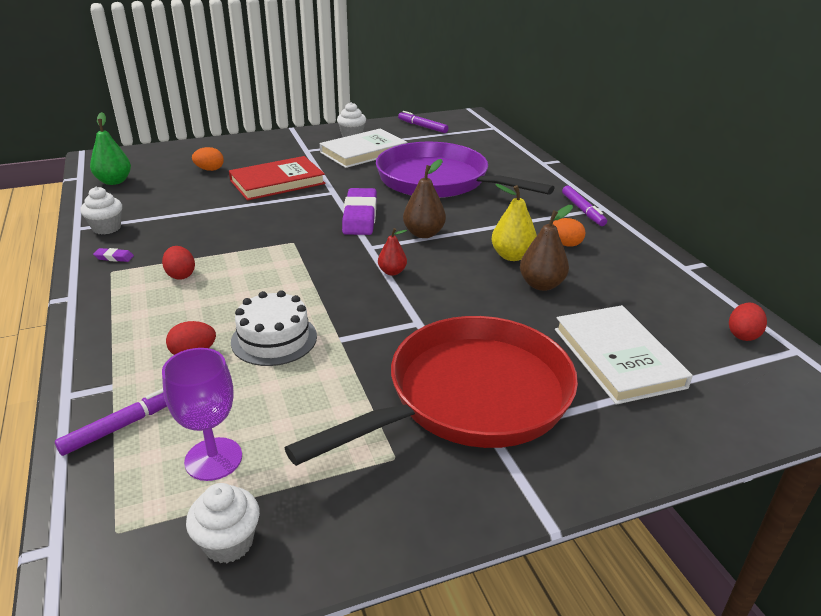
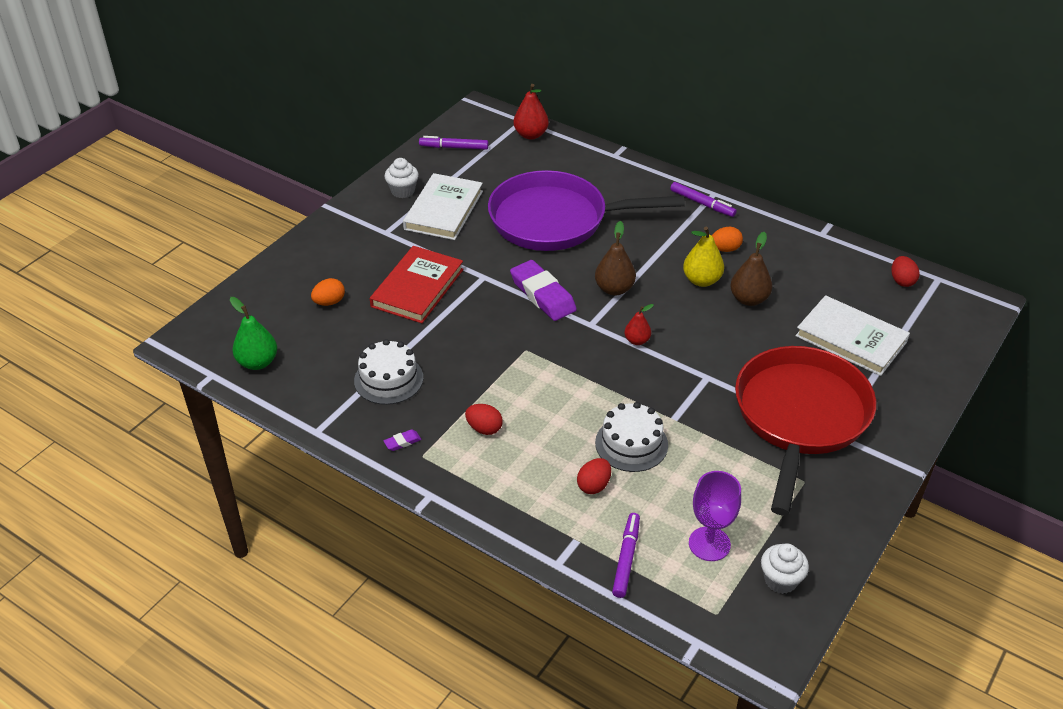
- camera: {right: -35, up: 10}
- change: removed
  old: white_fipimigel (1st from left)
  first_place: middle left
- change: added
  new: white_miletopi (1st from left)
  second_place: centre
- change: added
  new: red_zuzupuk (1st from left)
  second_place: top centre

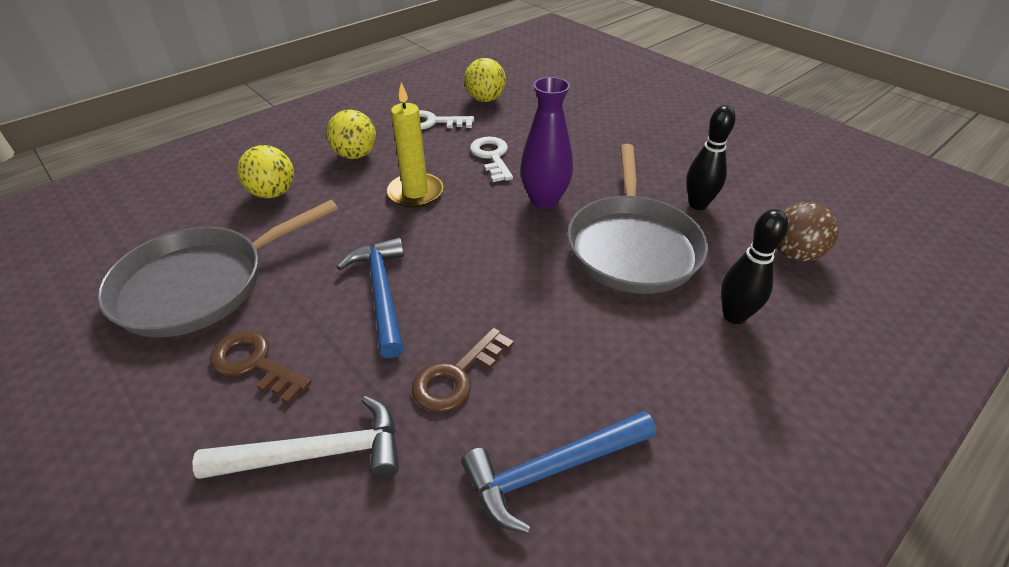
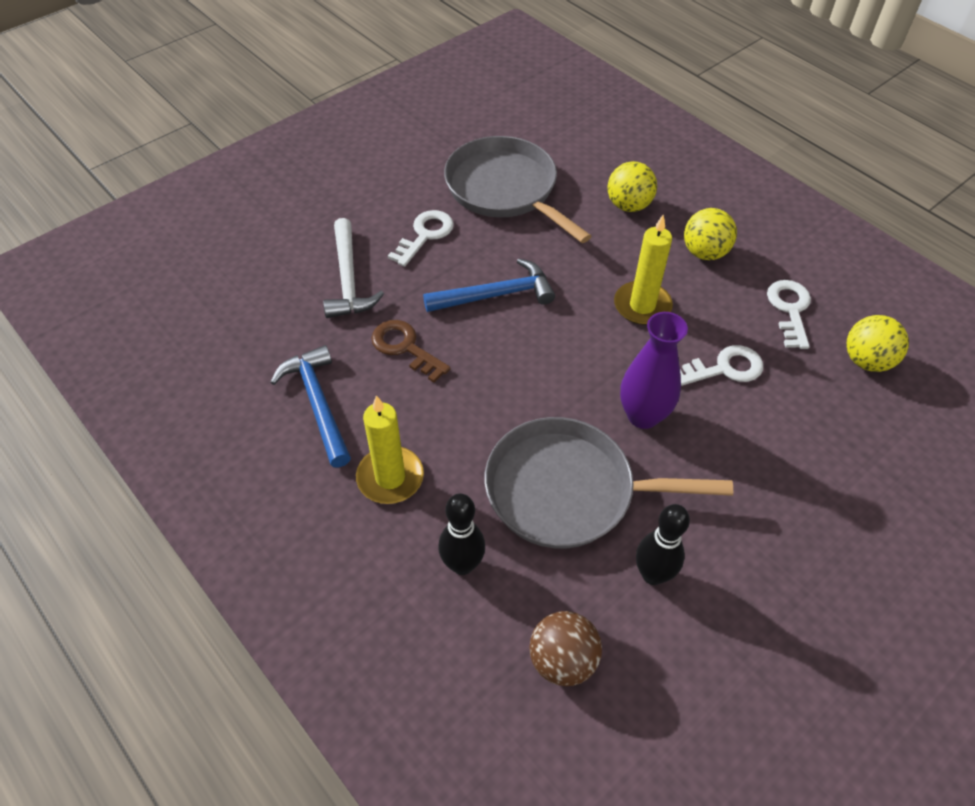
- camera: {right: 90, up: 10}
- change: recoloured
  old: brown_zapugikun (1st from left)
  new: white_zapugikun (1st from left)
  first_place: middle left
  second_place: top centre
- change: added
  new: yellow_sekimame (1st from left)
  second_place: centre

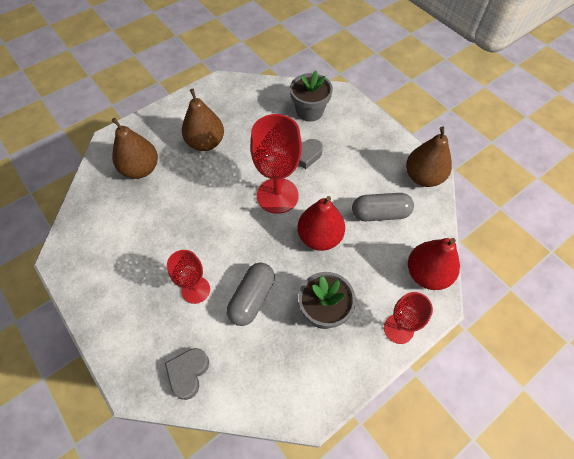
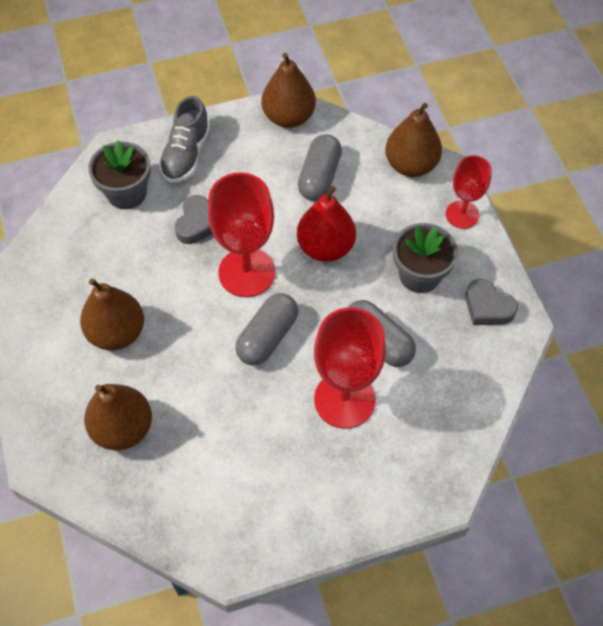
- camera: {right: -70, up: 0}
- change: moved
  old: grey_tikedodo (1st from left in the first image)
  new: grey_tikedodo (2nd from left)
  first_place: bottom left
  second_place: middle right
- change: resized
  old: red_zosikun (1st from left in the first image)
  first_place: middle left
  second_place: centre
  factor: 1.65
- change: recoloured
  old: red_zuzupuk (2nd from left)
  new: brown_zuzupuk (4th from left)
  first_place: middle right
  second_place: top right
- change: added
  new: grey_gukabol
  second_place: top left
- change: added
  new: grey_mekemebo (1st from left)
  second_place: centre

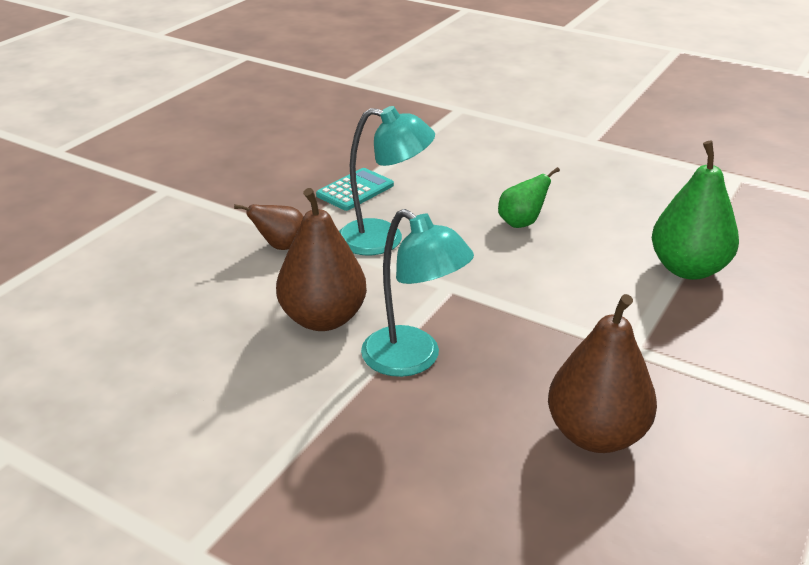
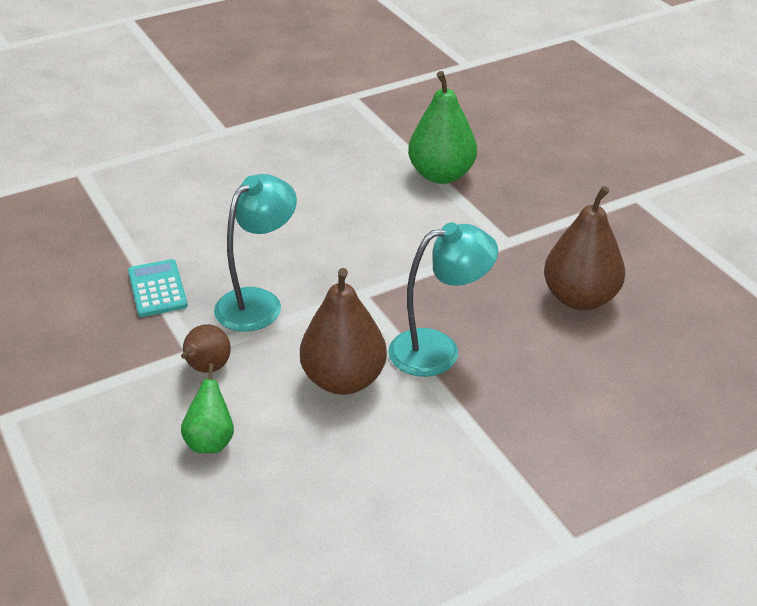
- camera: {right: -60, up: 5}
- change: moved
  old: green_zuzupuk (1st from left)
  first_place: centre
  second_place: bottom left

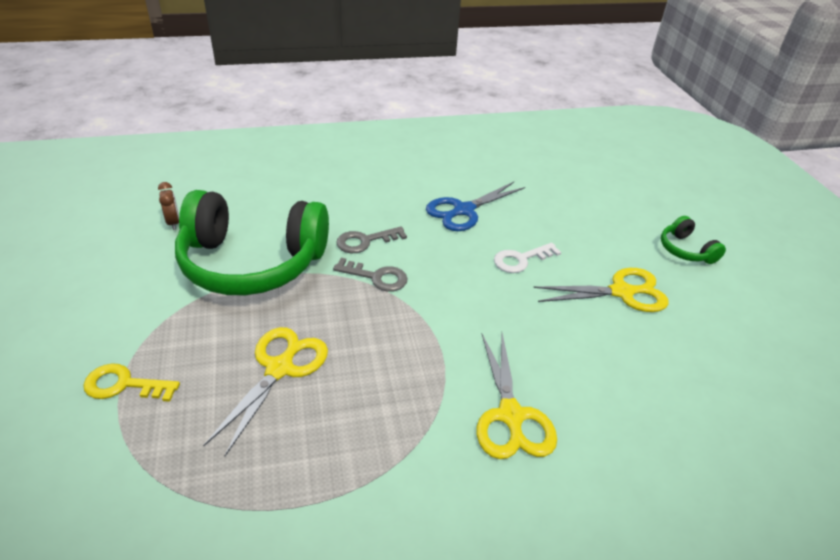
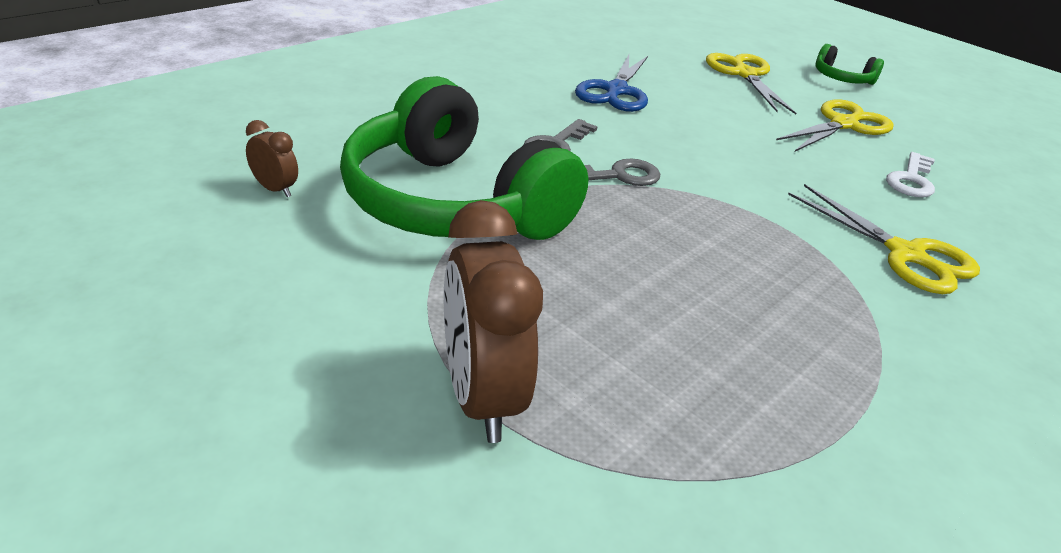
- camera: {right: -35, up: -5}
- change: replaced
  old: yellow_zapugikun
  new: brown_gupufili (2nd from left)
  first_place: bottom left
  second_place: centre
- change: turned
  old: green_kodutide (1st from left)
  first_place: middle left
  second_place: top centre
  degrees: 75
- change: moved
  old: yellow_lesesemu (1st from left)
  first_place: bottom left
  second_place: top right
- change: moved
  old: white_zapugikun
  first_place: centre
  second_place: top right

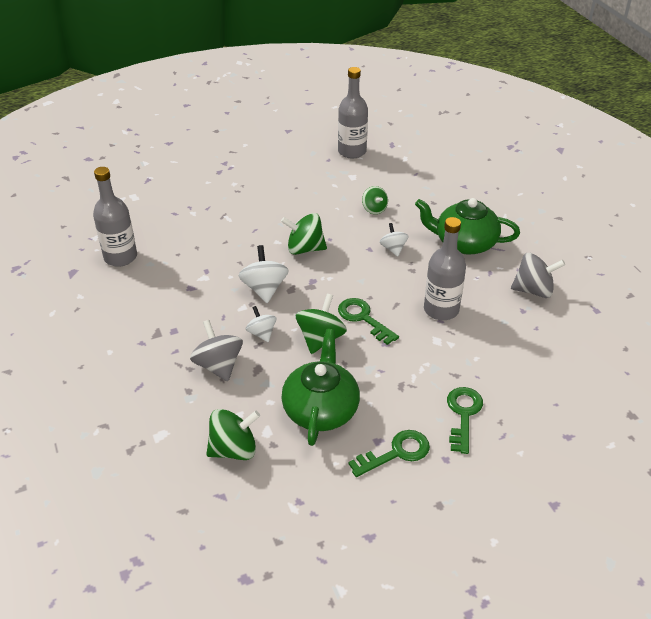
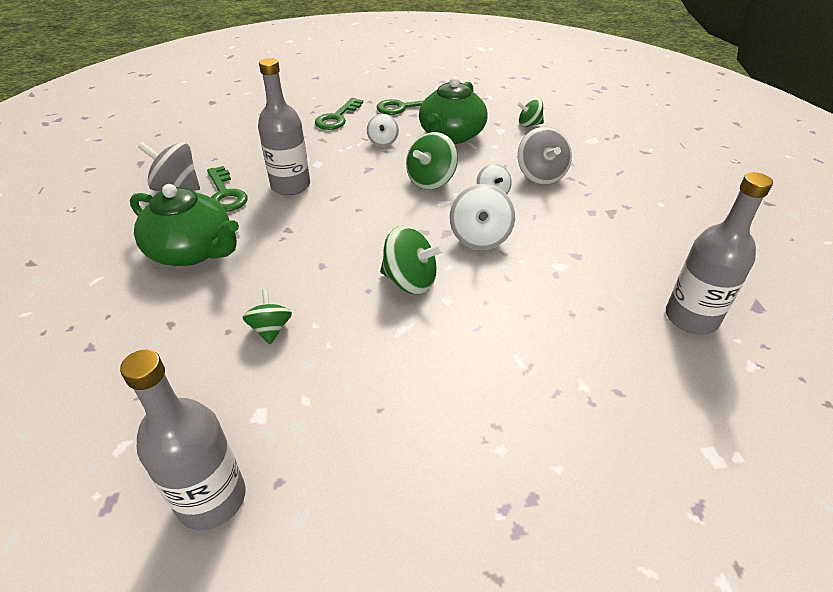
- camera: {right: -165, up: 0}
- change: resized
  old: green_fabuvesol (1st from left in the first image)
  first_place: bottom centre
  second_place: top centre
  factor: 0.62
- change: moved
  old: green_zapugikun (1st from left)
  first_place: centre
  second_place: top left
- change: moved
  old: white_fabuvesol (3rd from left in the first image)
  new: white_fabuvesol (1st from left)
  first_place: centre
  second_place: top centre

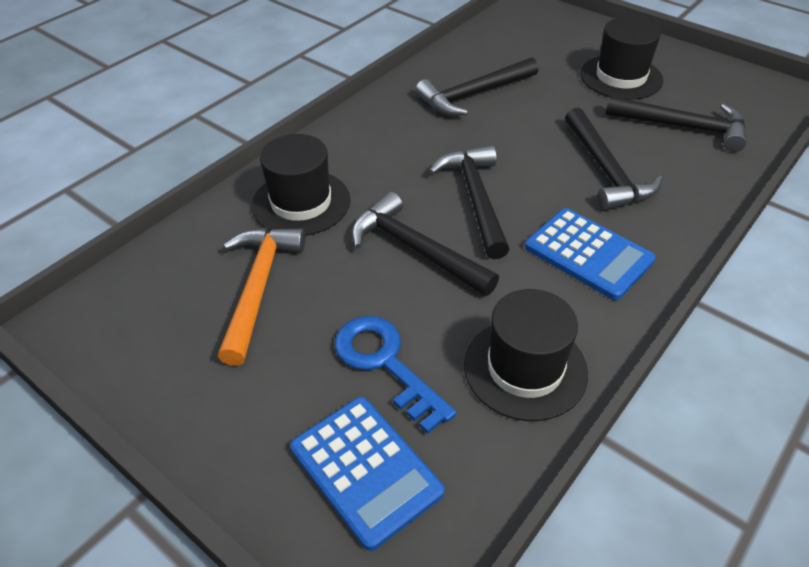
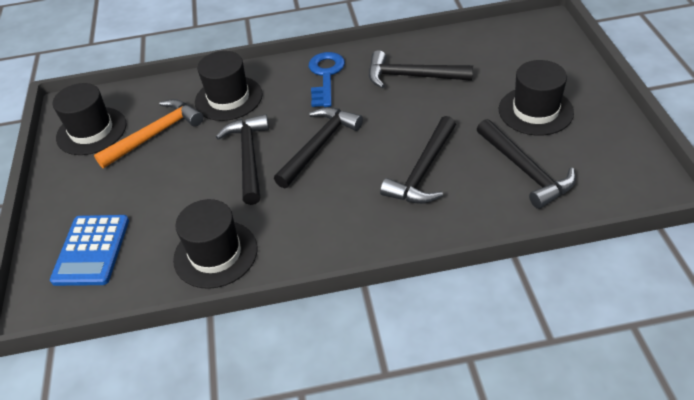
- camera: {right: 45, up: 0}
- change: moved
  old: blue_zapugikun
  first_place: centre
  second_place: top centre
- change: removed
  old: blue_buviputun (2nd from left)
  first_place: middle right
- change: added
  new: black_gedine (1st from left)
  second_place: top left

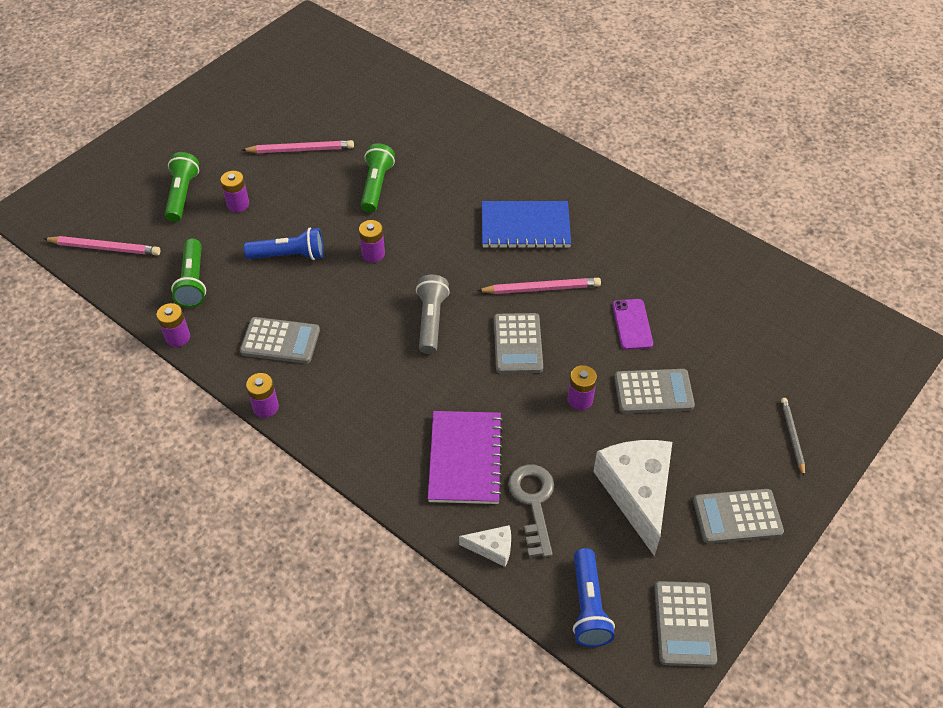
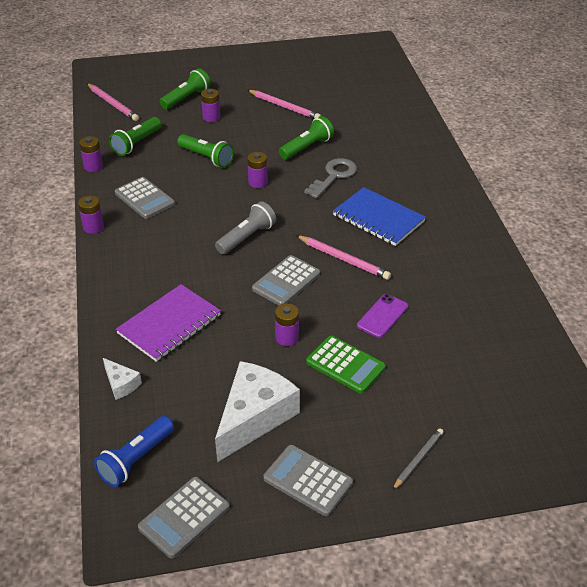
- camera: {right: 40, up: -10}
- change: recoloured
  old: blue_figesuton (1st from left)
  new: green_figesuton (3rd from left)
  first_place: middle left
  second_place: top centre
- change: moved
  old: grey_zapugikun
  first_place: bottom centre
  second_place: top centre
- change: recoloured
  old: grey_buviputun (3rd from left)
  new: green_buviputun
  first_place: middle right
  second_place: centre

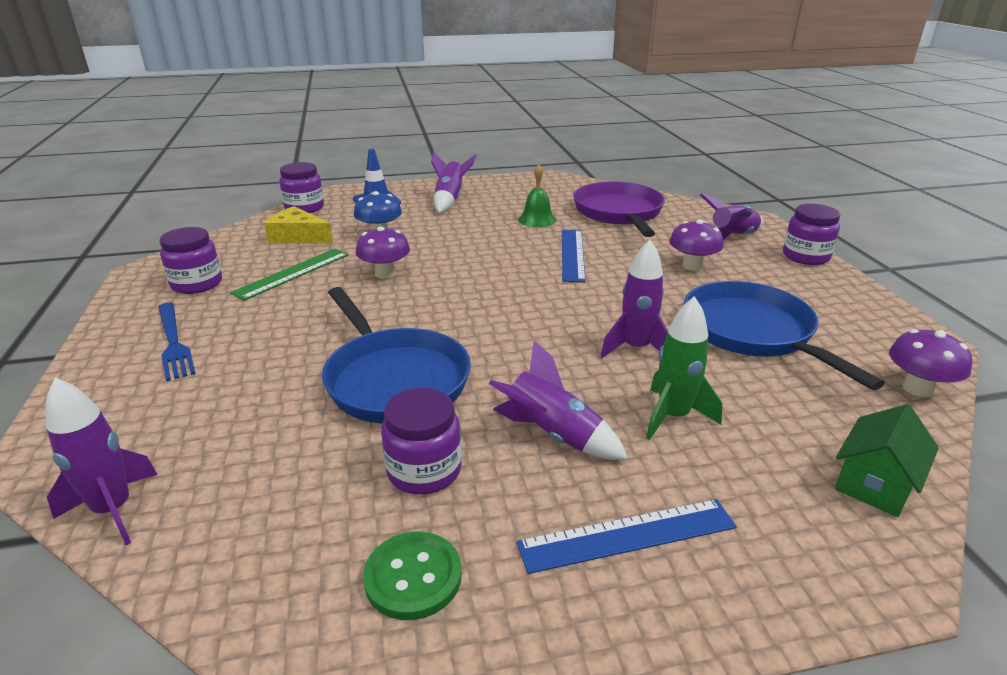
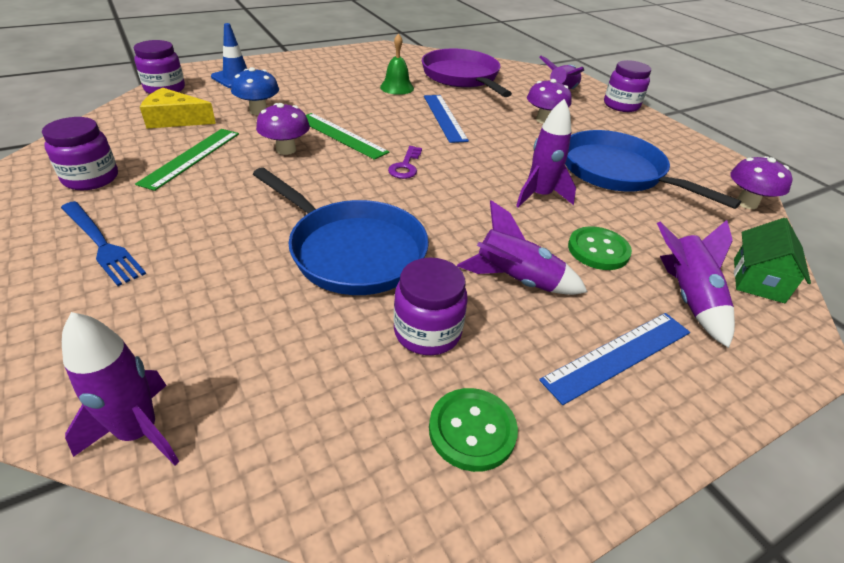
- camera: {right: -20, up: 10}
- change: moved
  old: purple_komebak (2nd from left in the first image)
  new: purple_komebak (5th from left)
  first_place: top centre
  second_place: middle right
- change: replaced
  old: green_komebak
  new: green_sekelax (2nd from left)
  first_place: middle right
  second_place: middle right
- change: added
  new: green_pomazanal (2nd from left)
  second_place: top centre
- change: added
  new: purple_zapugikun
  second_place: top centre

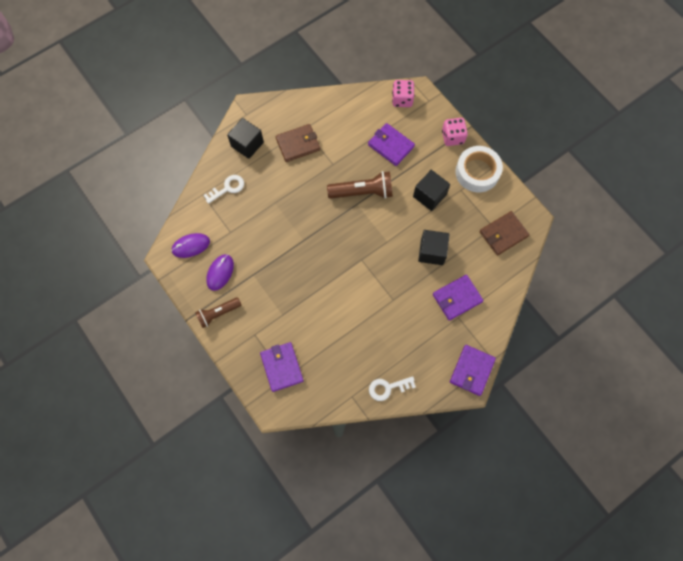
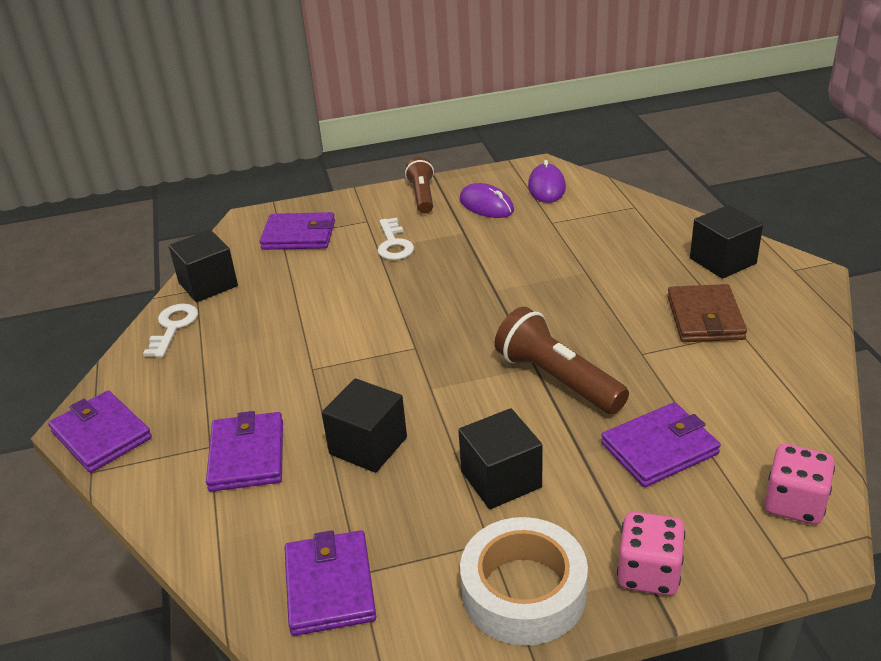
- camera: {right: 115, up: -35}
- change: moved
  old: white_zapugikun (1st from left in the first image)
  new: white_zapugikun (2nd from left)
  first_place: middle left
  second_place: centre
- change: turned
  old: brown_figesuton (2nd from left)
  first_place: top centre
  second_place: centre
  degrees: 120
- change: recoloured
  old: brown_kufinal (2nd from left)
  new: purple_kufinal (4th from left)
  first_place: middle right
  second_place: bottom centre
- change: added
  new: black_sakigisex (1st from left)
  second_place: middle left

